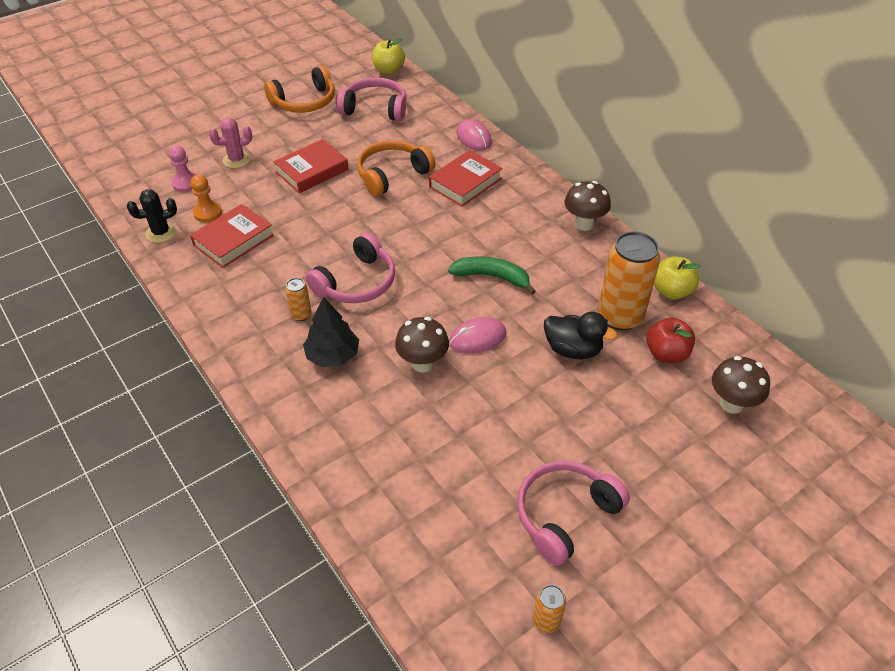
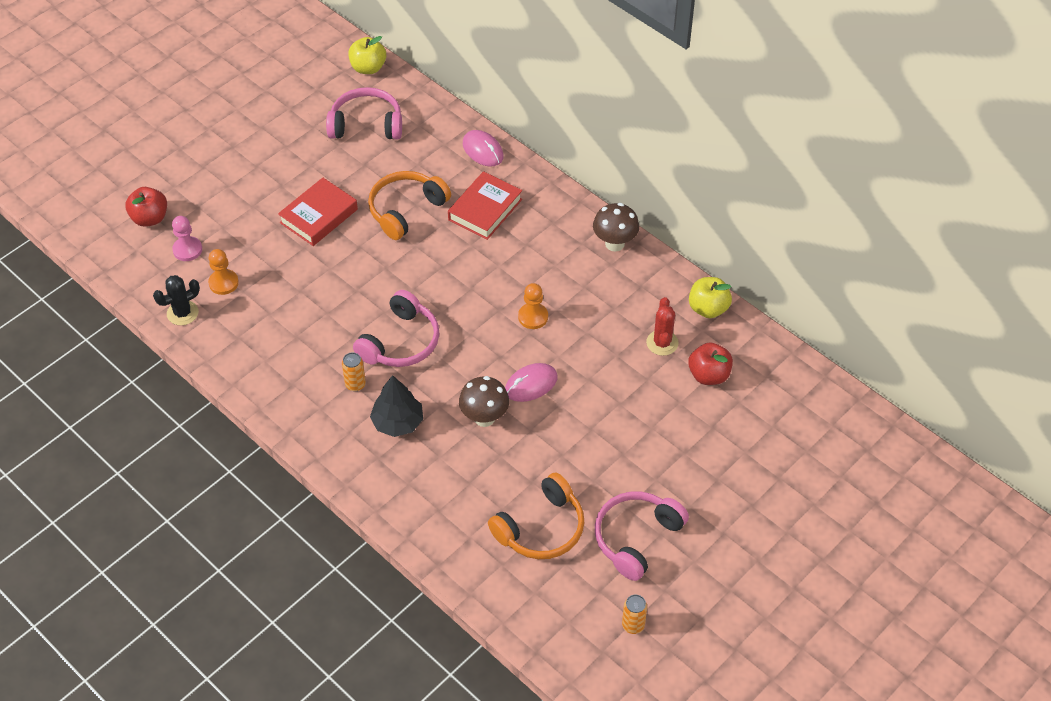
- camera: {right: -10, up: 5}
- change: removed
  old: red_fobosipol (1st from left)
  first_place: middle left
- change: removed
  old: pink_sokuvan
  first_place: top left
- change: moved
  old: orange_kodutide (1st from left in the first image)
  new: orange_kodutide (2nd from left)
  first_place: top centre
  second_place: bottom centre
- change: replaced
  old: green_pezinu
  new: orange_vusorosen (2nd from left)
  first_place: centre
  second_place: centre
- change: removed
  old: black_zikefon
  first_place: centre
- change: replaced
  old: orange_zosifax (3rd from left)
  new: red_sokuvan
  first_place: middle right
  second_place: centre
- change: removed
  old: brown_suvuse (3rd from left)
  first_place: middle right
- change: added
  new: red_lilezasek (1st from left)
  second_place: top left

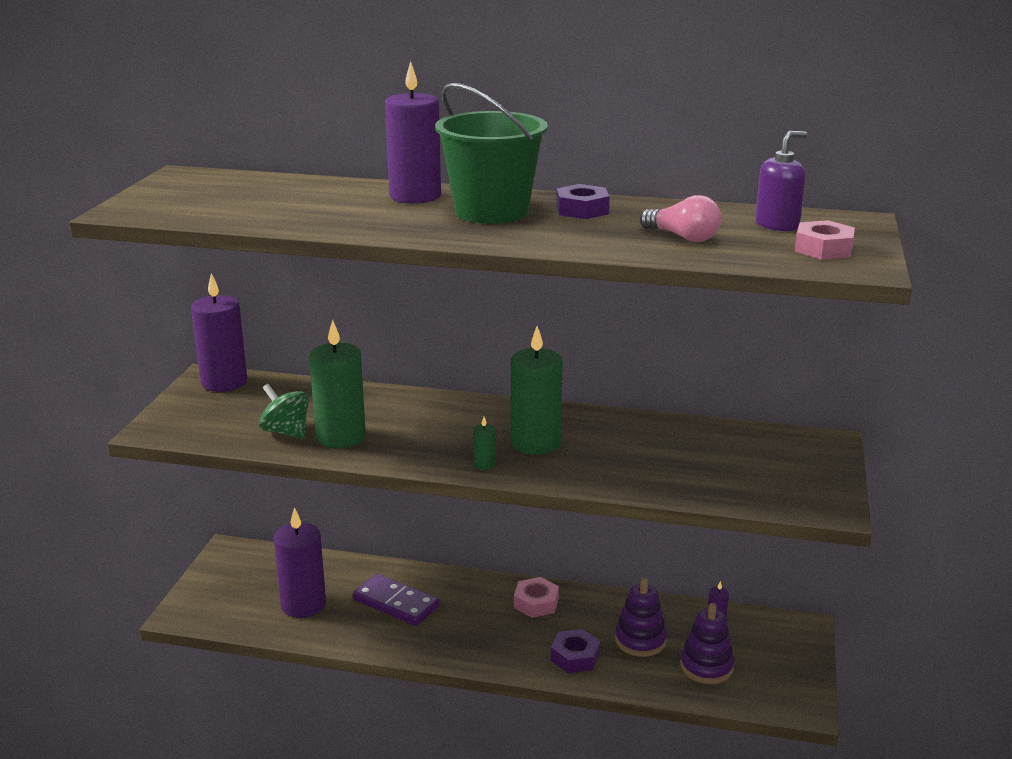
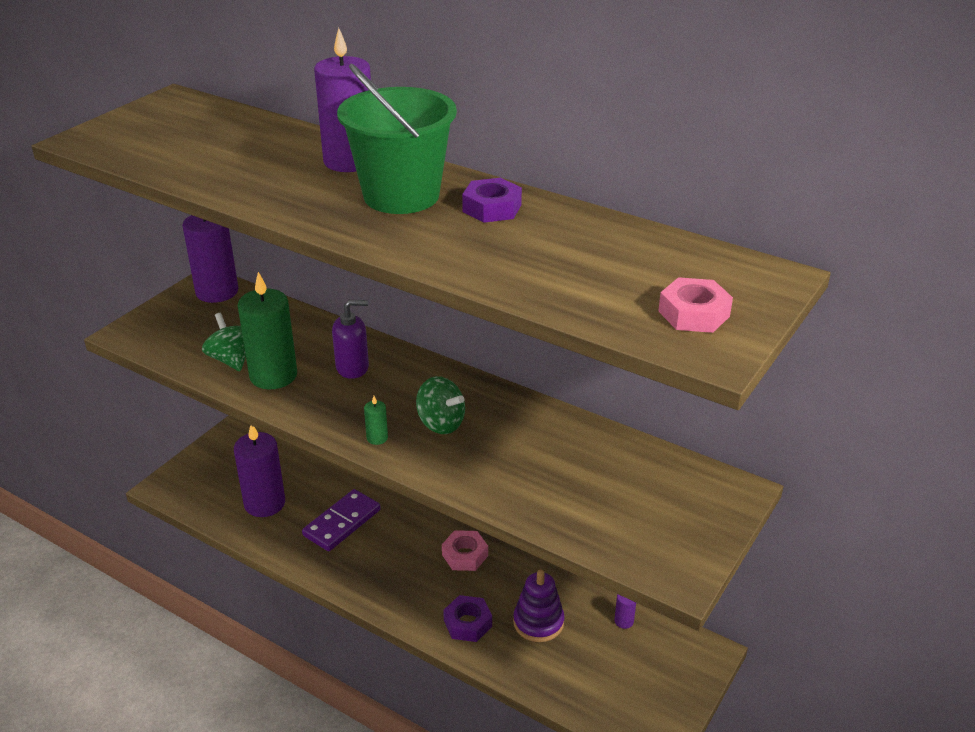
- camera: {right: 20, up: 10}
- change: turned
  old: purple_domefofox
  first_place: bottom centre
  second_place: bottom centre
  degrees: 75
- change: replaced
  old: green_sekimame (3rd from left)
  new: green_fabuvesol (2nd from left)
  first_place: centre
  second_place: centre
- change: removed
  old: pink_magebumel
  first_place: top right
- change: removed
  old: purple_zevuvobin (2nd from left)
  first_place: bottom right
- change: moved
  old: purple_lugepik
  first_place: top right
  second_place: centre

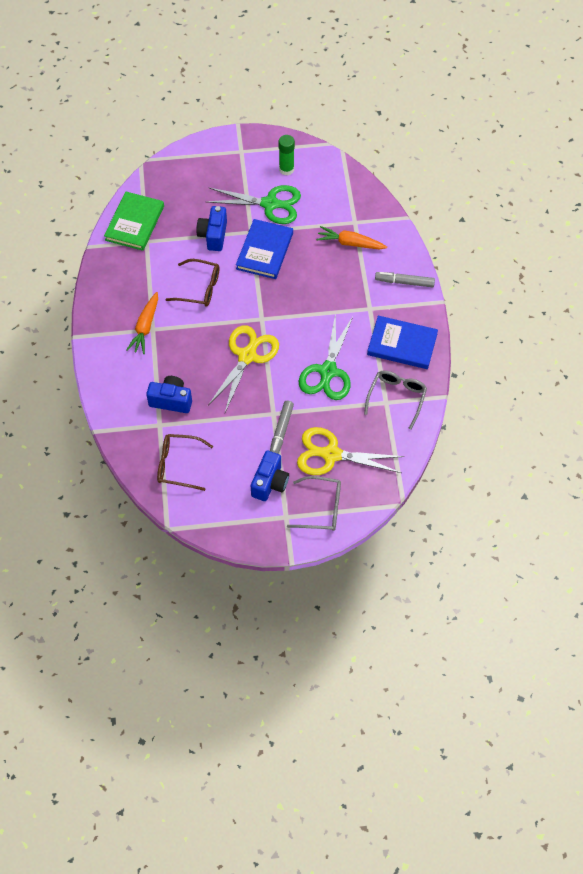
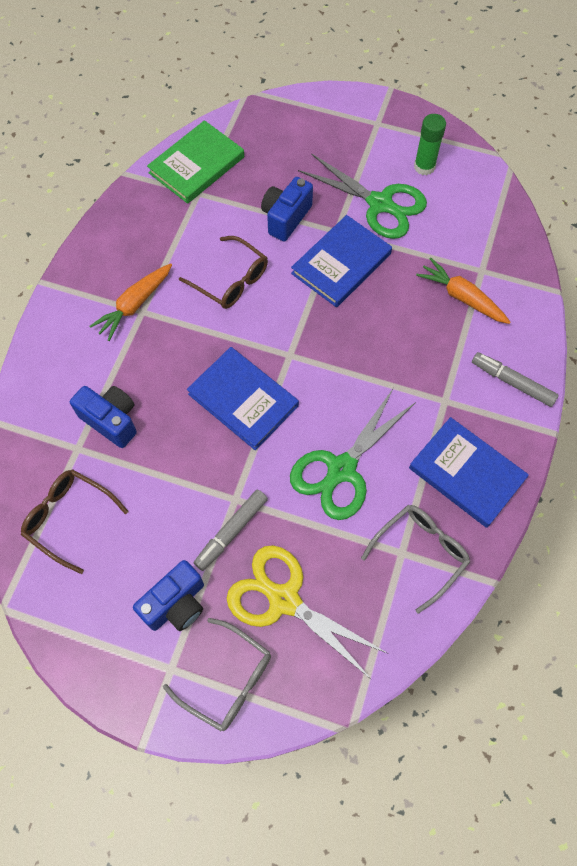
- camera: {right: 25, up: 5}
- change: replaced
  old: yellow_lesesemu (1st from left)
  new: blue_fobosipol (1st from left)
  first_place: centre
  second_place: centre

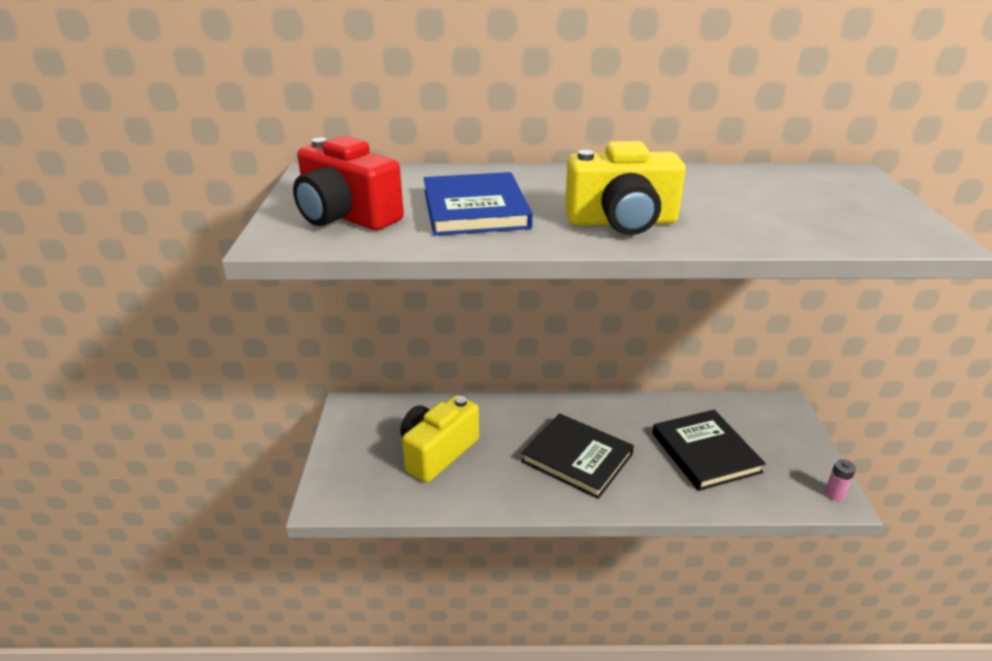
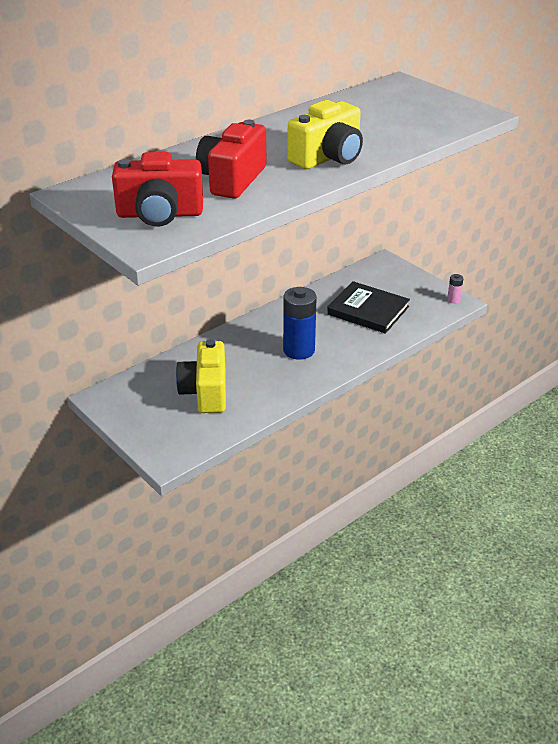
- camera: {right: -40, up: 5}
- change: replaced
  old: blue_fobosipol
  new: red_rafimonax (2nd from left)
  first_place: top centre
  second_place: top centre
- change: replaced
  old: black_fobosipol (1st from left)
  new: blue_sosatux
  first_place: bottom centre
  second_place: centre

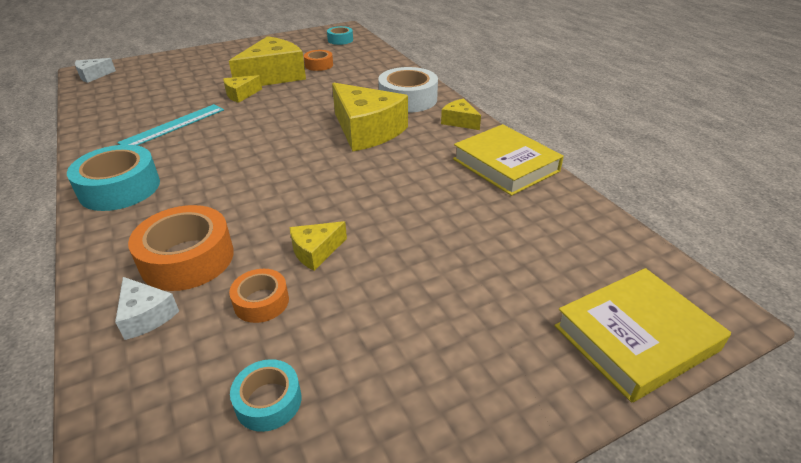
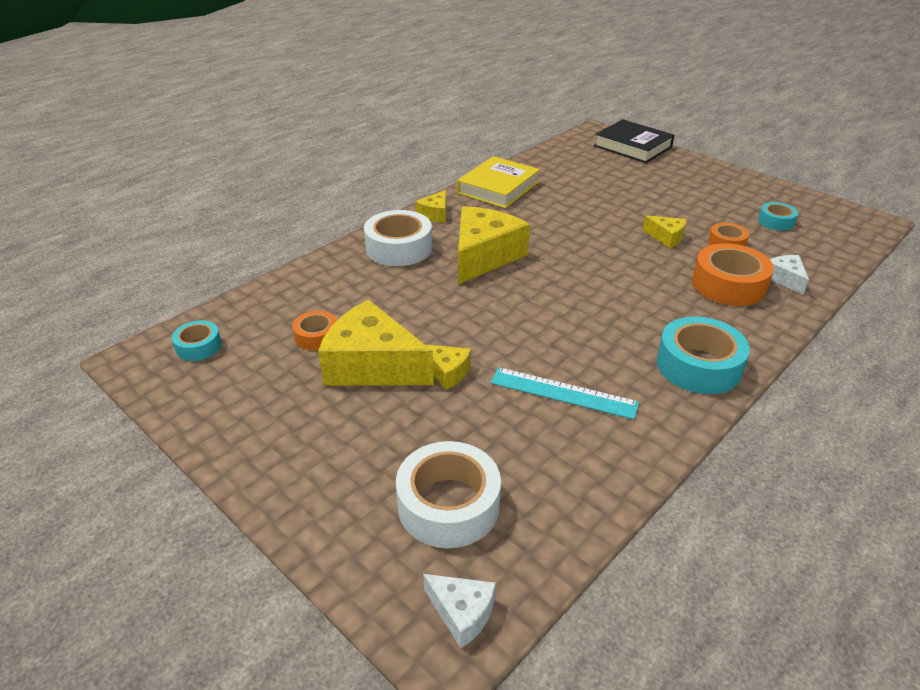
- camera: {right: -110, up: 0}
- change: turned
  old: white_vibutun (2nd from left)
  first_place: middle left
  second_place: middle right
  degrees: -45
- change: recoloured
  old: yellow_fobosipol (2nd from left)
  new: black_fobosipol
  first_place: bottom right
  second_place: top right
- change: added
  new: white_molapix (2nd from left)
  second_place: bottom centre

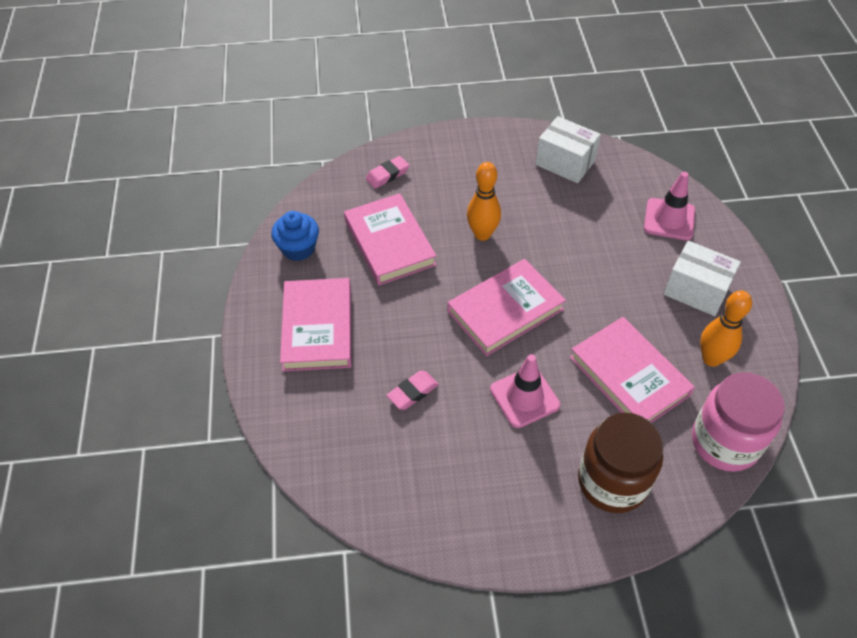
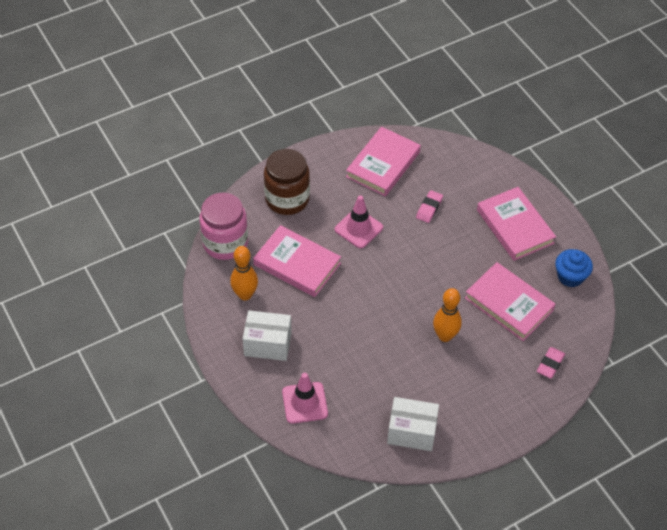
- camera: {right: 155, up: 0}
- change: moved
  old: pink_fobosipol (3rd from left in the first image)
  new: pink_fobosipol (2nd from left)
  first_place: centre
  second_place: top centre

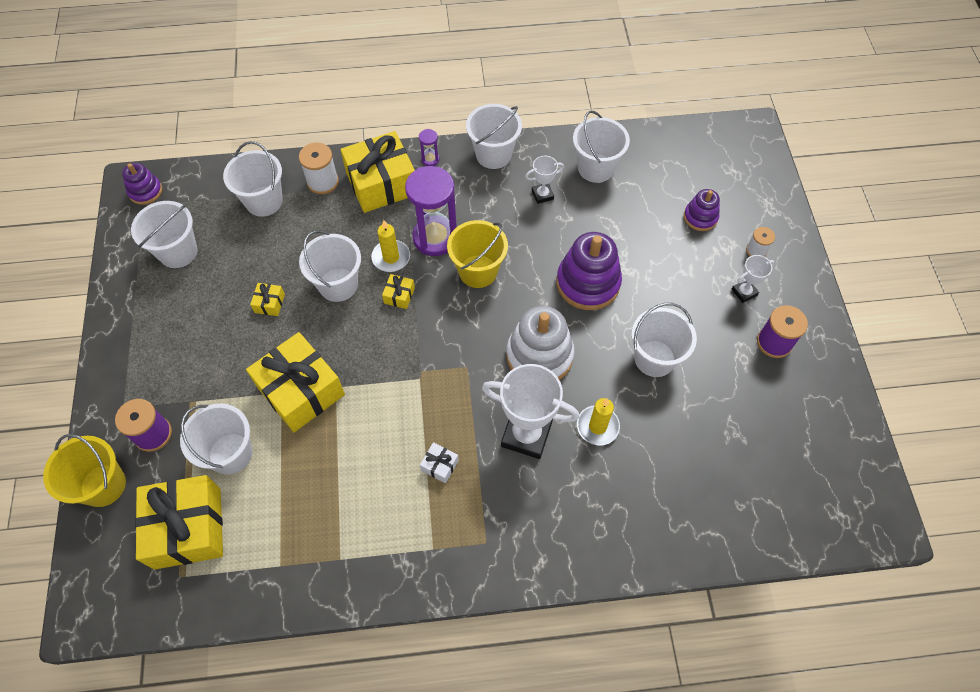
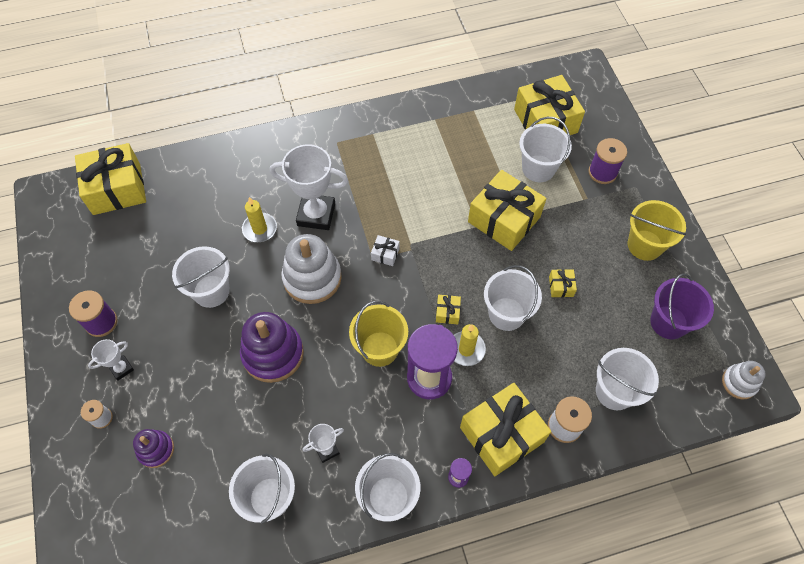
- camera: {right: 170, up: 0}
- change: moved
  old: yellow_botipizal (1st from left in the first image)
  new: yellow_botipizal (2nd from left)
  first_place: bottom left
  second_place: middle right
- change: recoloured
  old: purple_zevuvobin (1st from left)
  new: white_zevuvobin (2nd from left)
  first_place: top left
  second_place: bottom right
- change: recoloured
  old: white_botipizal (1st from left)
  new: purple_botipizal
  first_place: middle left
  second_place: middle right
- change: moved
  old: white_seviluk
  first_place: bottom centre
  second_place: centre
- change: added
  new: yellow_seviluk (1st from left)
  second_place: top left

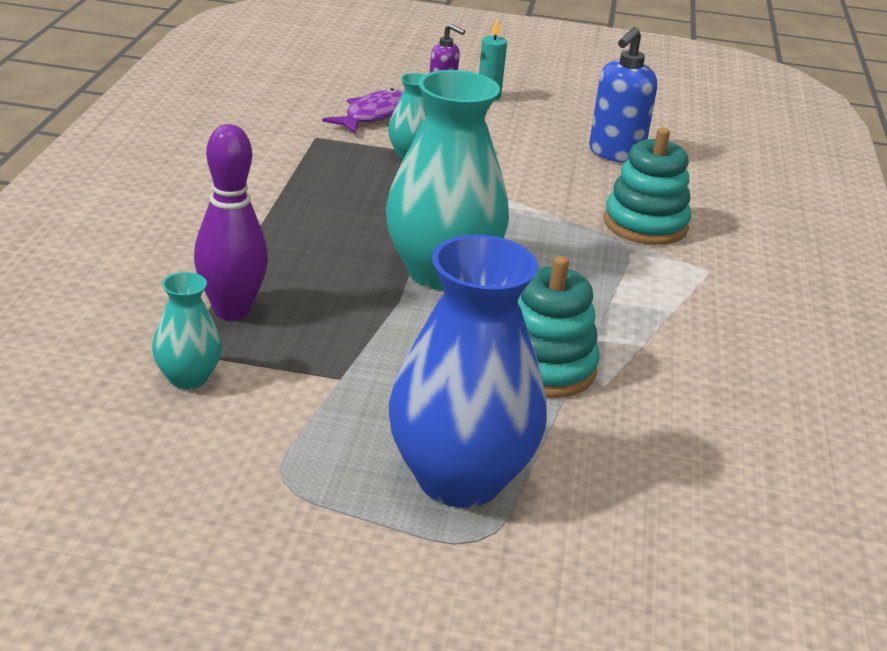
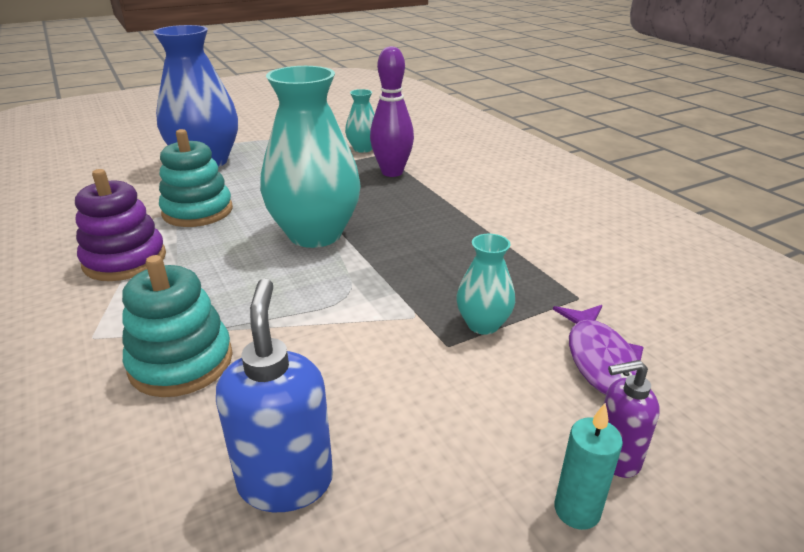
- camera: {right: 145, up: 0}
- change: added
  new: purple_zevuvobin
  second_place: middle left

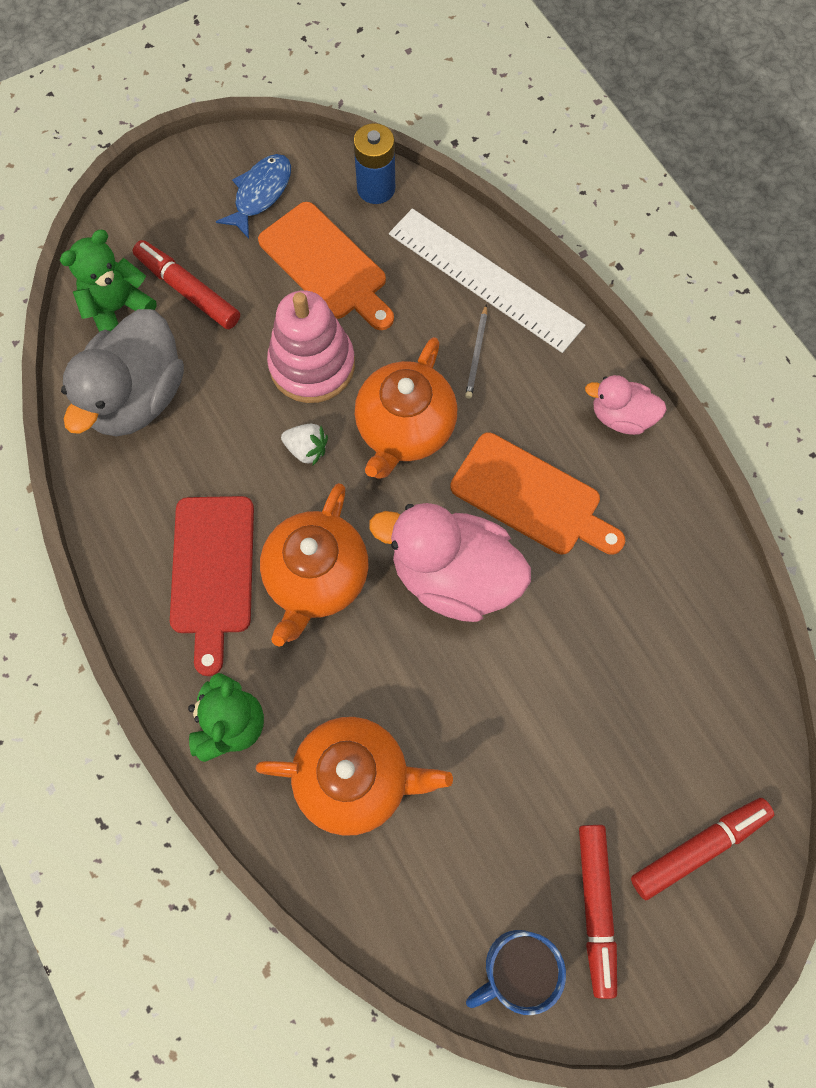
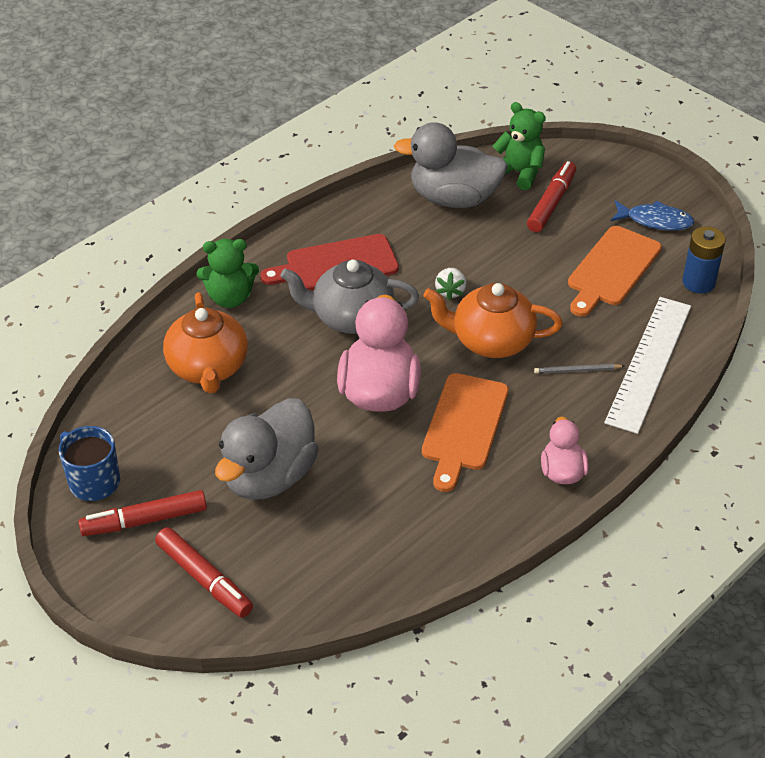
- camera: {right: 75, up: -25}
- change: recoloured
  old: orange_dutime (1st from left)
  new: grey_dutime
  first_place: centre
  second_place: centre
- change: removed
  old: pink_zevuvobin
  first_place: top centre
- change: added
  new: grey_zikefon (1st from left)
  second_place: centre

